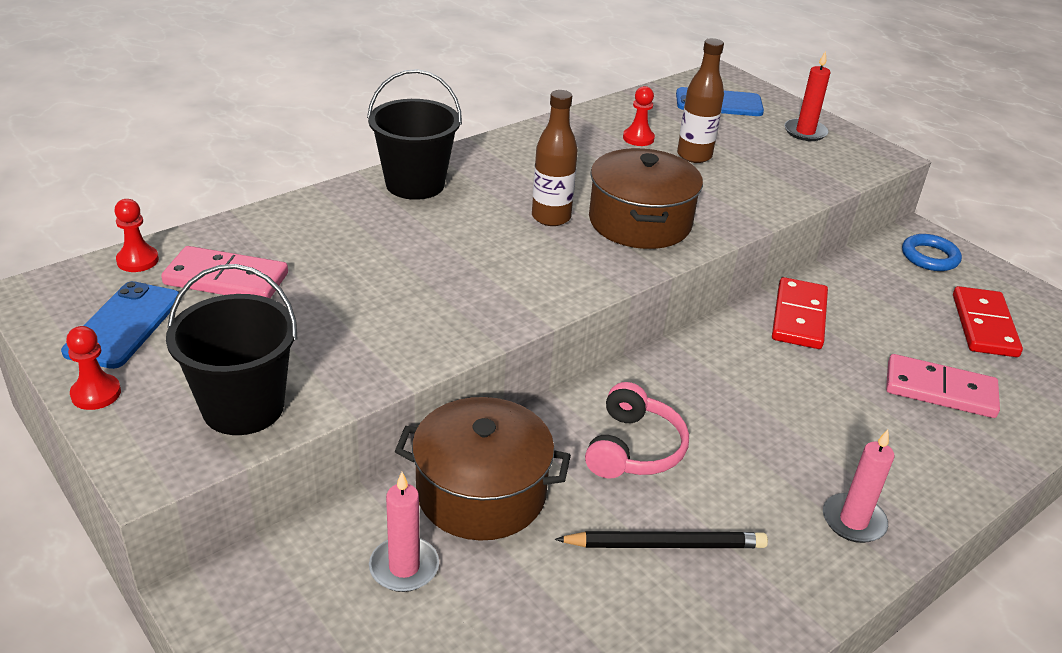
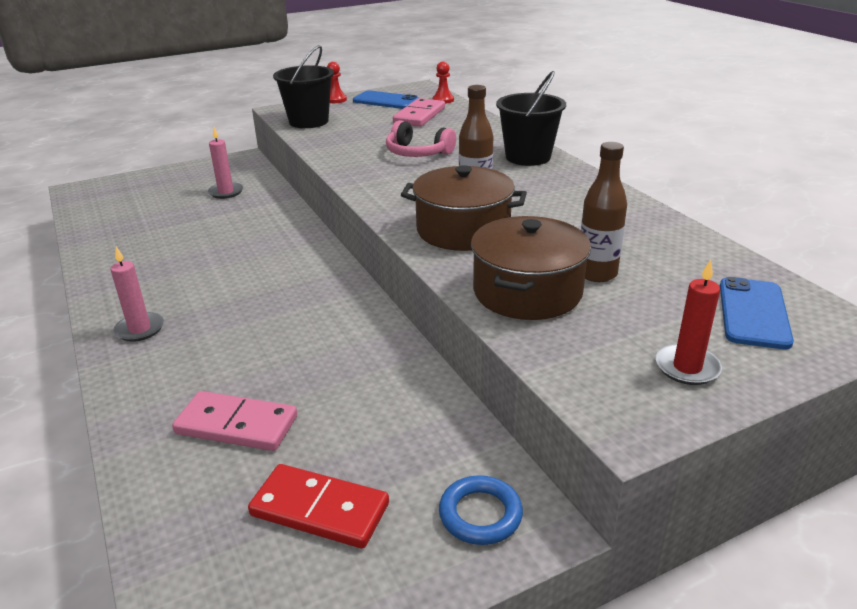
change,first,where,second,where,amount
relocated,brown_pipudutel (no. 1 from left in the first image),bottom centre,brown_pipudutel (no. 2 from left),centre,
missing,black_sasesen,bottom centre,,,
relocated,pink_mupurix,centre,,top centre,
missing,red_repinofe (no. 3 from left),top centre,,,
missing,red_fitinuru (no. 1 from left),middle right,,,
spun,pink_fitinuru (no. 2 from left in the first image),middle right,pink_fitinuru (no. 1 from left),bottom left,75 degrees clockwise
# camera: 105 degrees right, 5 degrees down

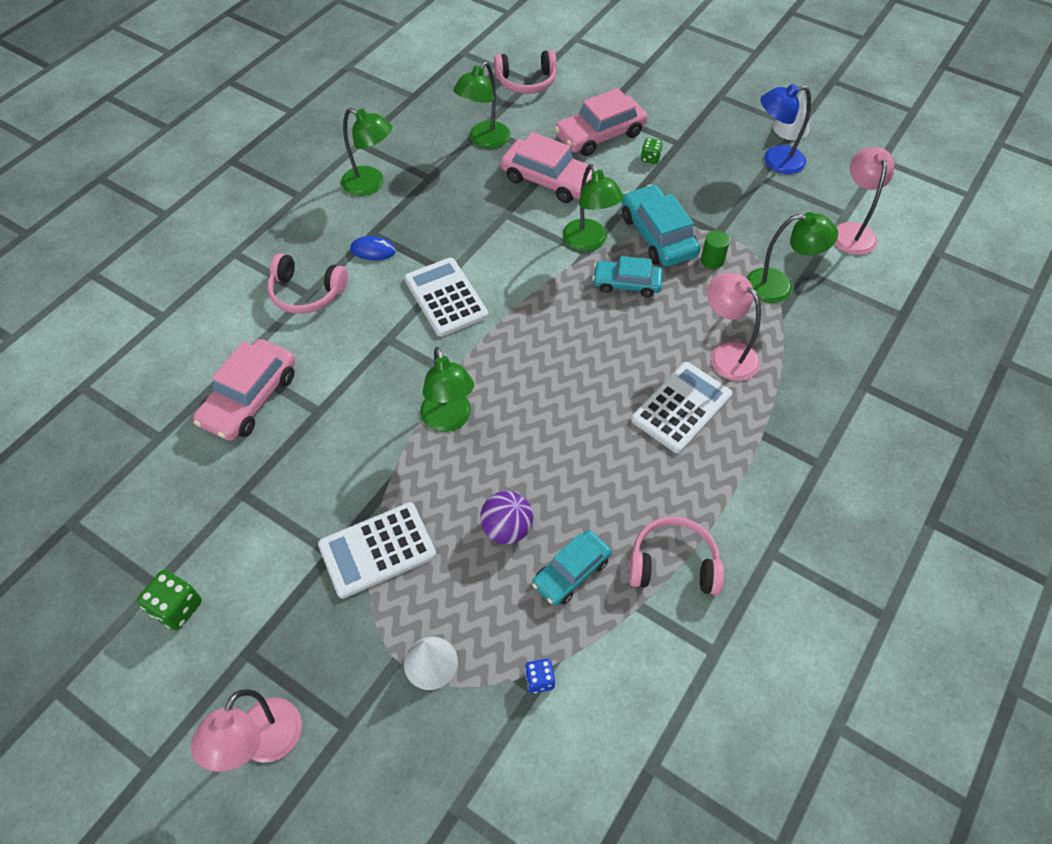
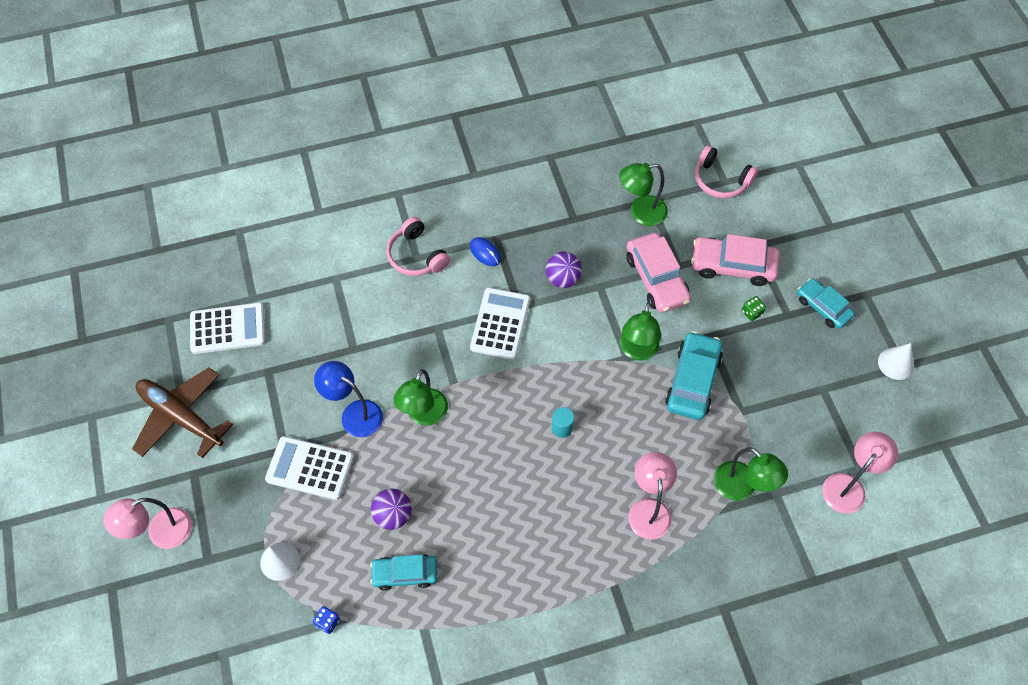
change,first,where,second,where,amount
exchanged,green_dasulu (no. 1 from left),bottom left,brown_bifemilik,middle left,
missing,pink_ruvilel (no. 1 from left),middle left,,,
missing,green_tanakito (no. 1 from left),top centre,,,
relocated,turquoise_ruvilel (no. 2 from left in the first image),top centre,turquoise_ruvilel (no. 3 from left),middle right,
missing,pink_mupurix (no. 3 from left),centre,,,
relocated,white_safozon (no. 3 from left in the first image),centre,white_safozon (no. 1 from left),middle left,
missing,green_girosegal,top right,,,
relocated,blue_tanakito,top right,,centre,
appeared,,,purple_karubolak (no. 2 from left),centre,
appeared,,,turquoise_girosegal,centre,
# camera: 40 degrees right, 5 degrees up

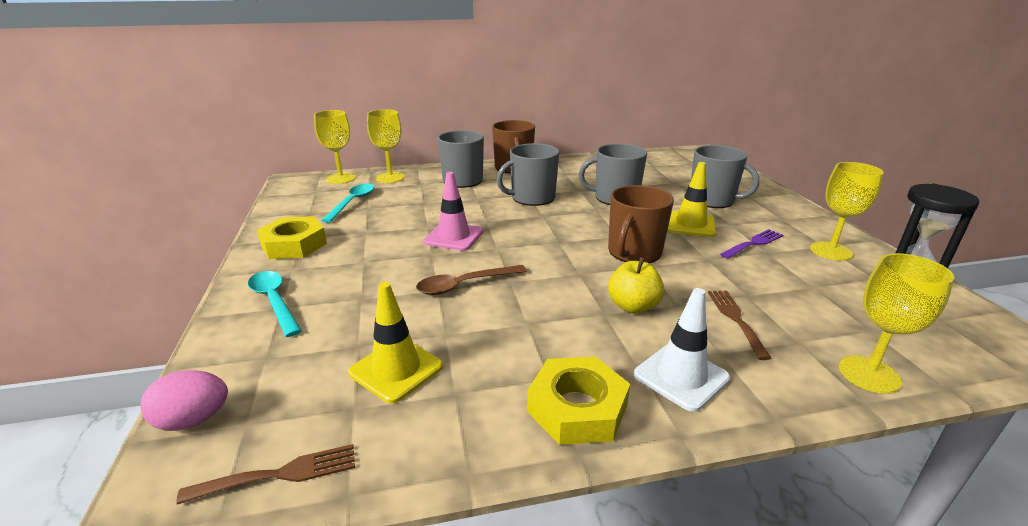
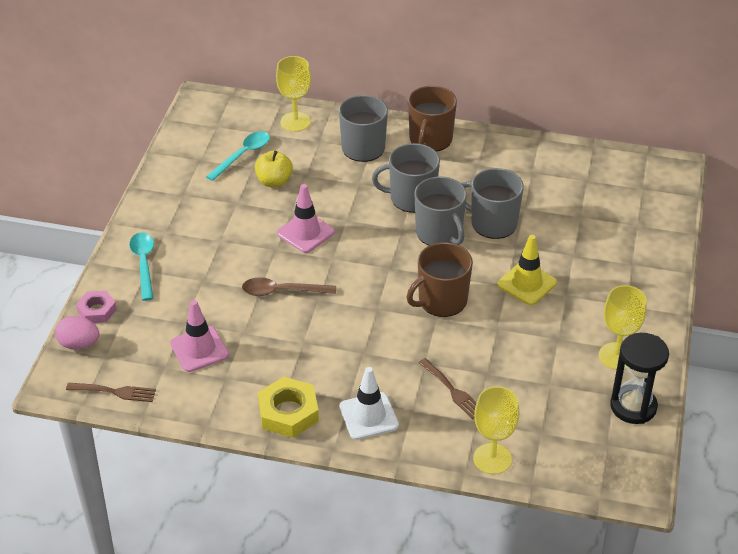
change,first,where,second,where,amount
missing,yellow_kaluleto (no. 1 from left),middle left,,,
missing,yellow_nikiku (no. 1 from left),top left,,,
colour,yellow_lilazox (no. 1 from left),centre,pink_lilazox (no. 1 from left),middle left,
relocated,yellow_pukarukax,centre,,top centre,
relocated,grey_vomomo (no. 4 from left in the first image),middle right,grey_vomomo (no. 3 from left),centre,
spun,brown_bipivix (no. 2 from left),middle right,,bottom centre,120 degrees clockwise
missing,purple_bipivix,middle right,,,
appeared,,,pink_kaluleto,middle left,
# camera: 25 degrees right, 15 degrees up

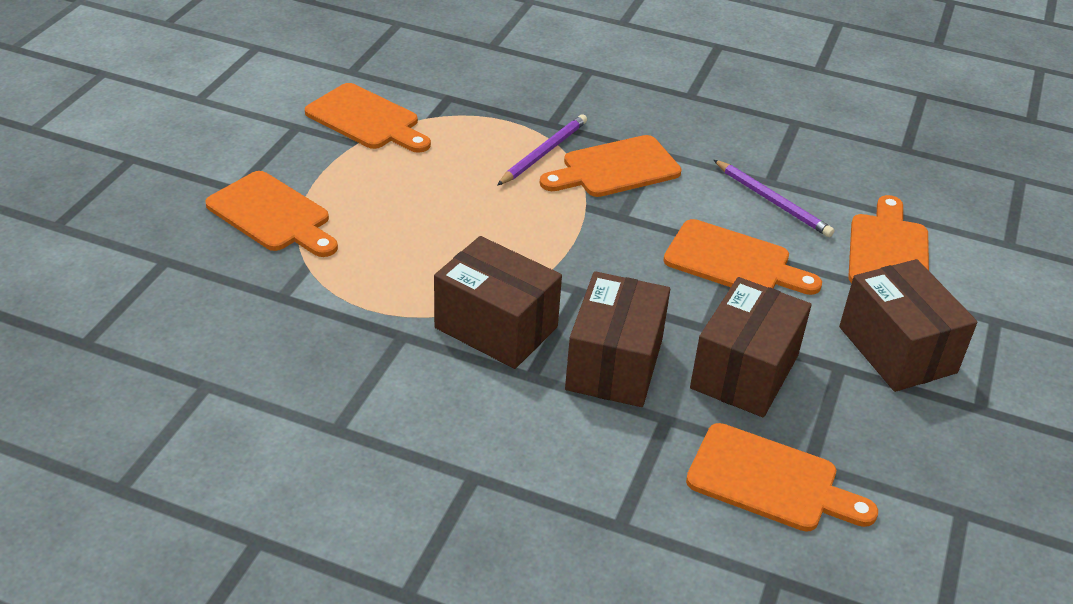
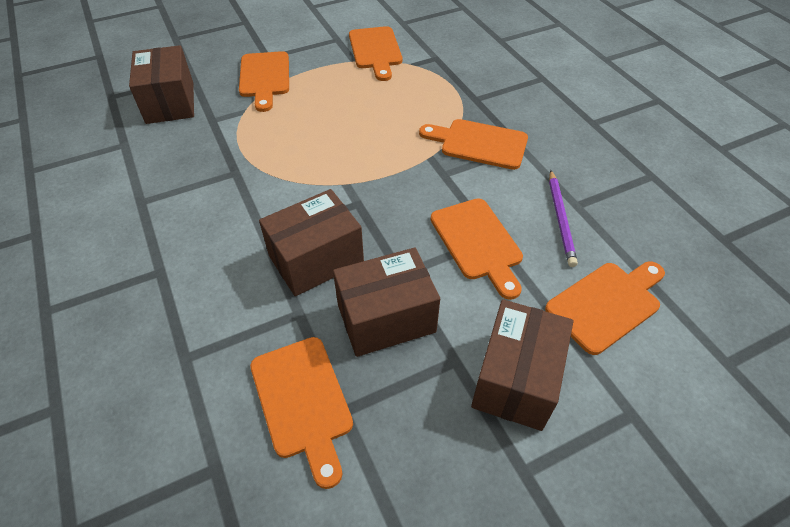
change,first,where,second,where,amount
relocated,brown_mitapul (no. 1 from left),centre,,top left,
missing,purple_sasesen (no. 1 from left),top centre,,,
# camera: 45 degrees right, 10 degrees up

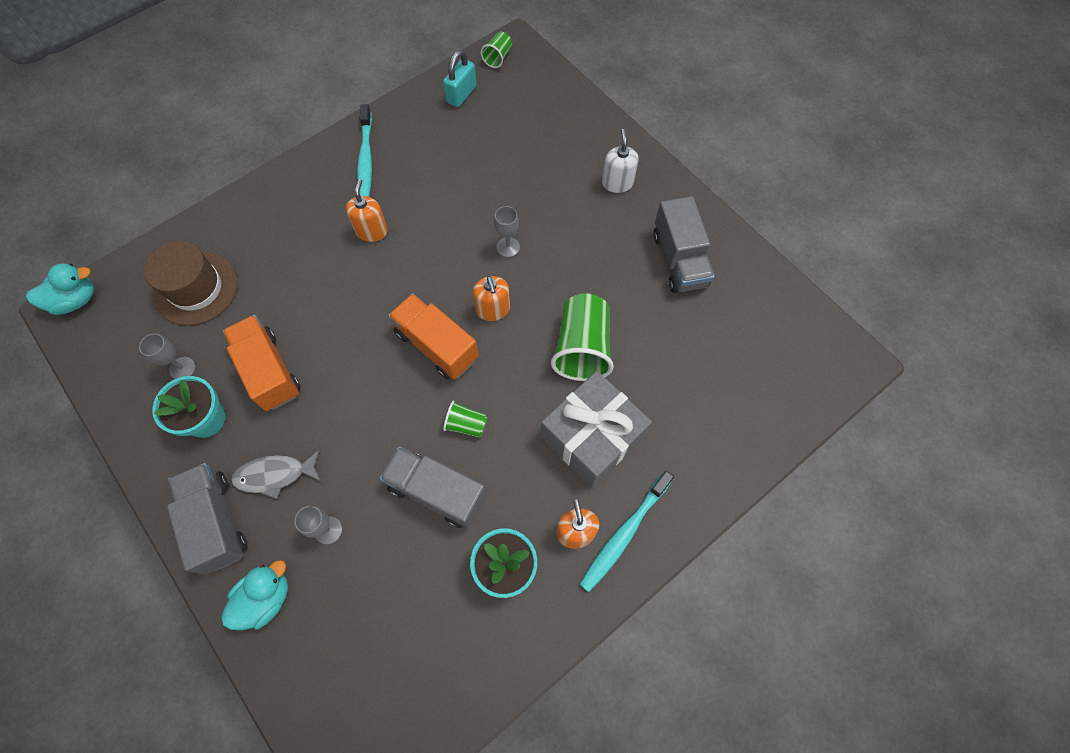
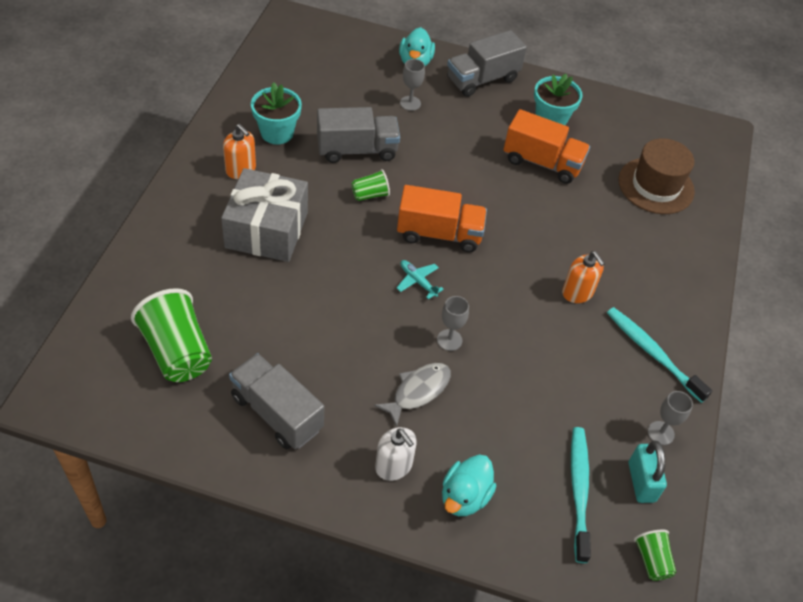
change,first,where,second,where,amount
relocated,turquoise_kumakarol (no. 1 from left in the first image),middle left,turquoise_kumakarol (no. 2 from left),bottom centre,
relocated,grey_nikiku (no. 1 from left in the first image),middle left,grey_nikiku (no. 3 from left),bottom right,
spun,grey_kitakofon (no. 1 from left in the first image),bottom left,grey_kitakofon (no. 3 from left),top centre,120 degrees clockwise
relocated,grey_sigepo,middle left,,centre,
exchanged,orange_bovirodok (no. 2 from left),centre,turquoise_bifemilik,centre,
relocated,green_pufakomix (no. 3 from left in the first image),centre,green_pufakomix (no. 1 from left),middle left,
relocated,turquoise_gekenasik (no. 2 from left in the first image),bottom centre,turquoise_gekenasik (no. 1 from left),bottom right,
# camera: 140 degrees right, 15 degrees down

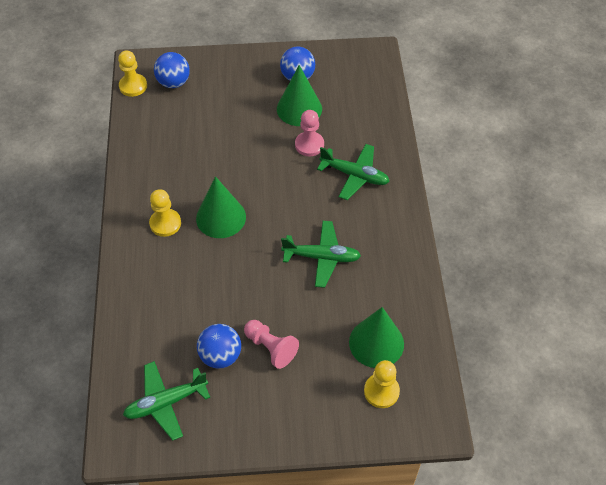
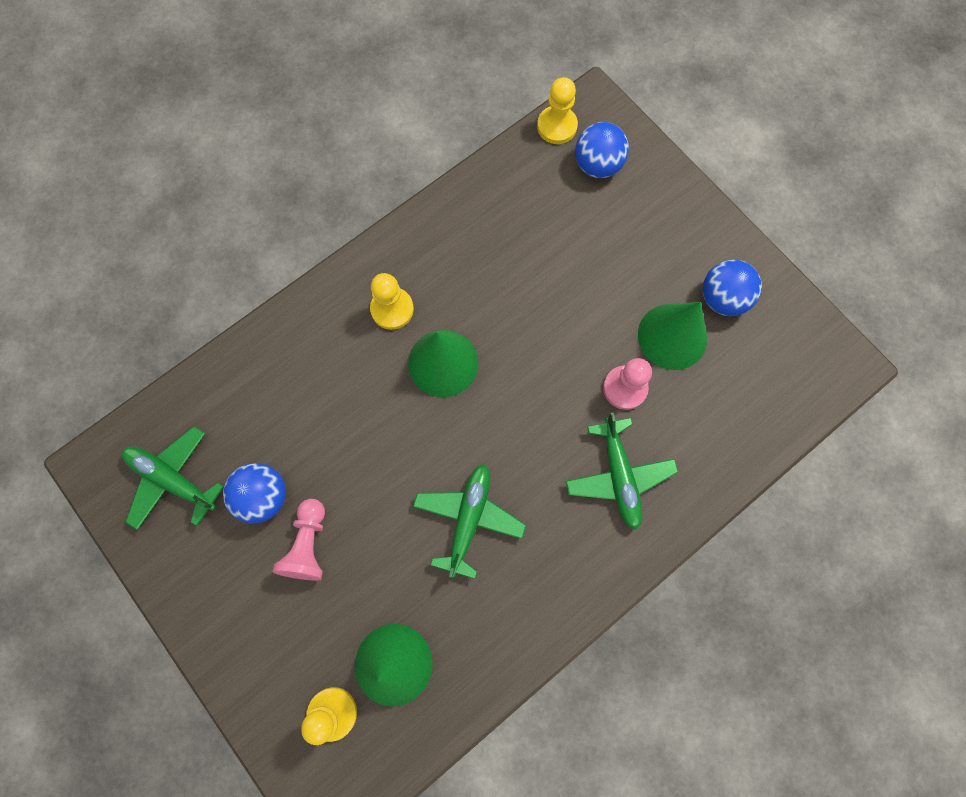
change,first,where,second,where,amount
spun,green_bifemilik (no. 2 from left),centre,,centre,135 degrees counterclockwise
# camera: 55 degrees right, 20 degrees up

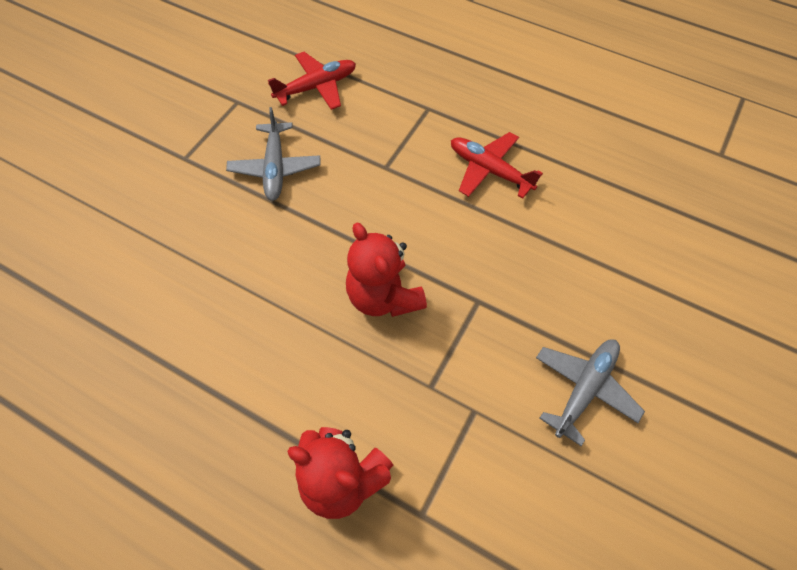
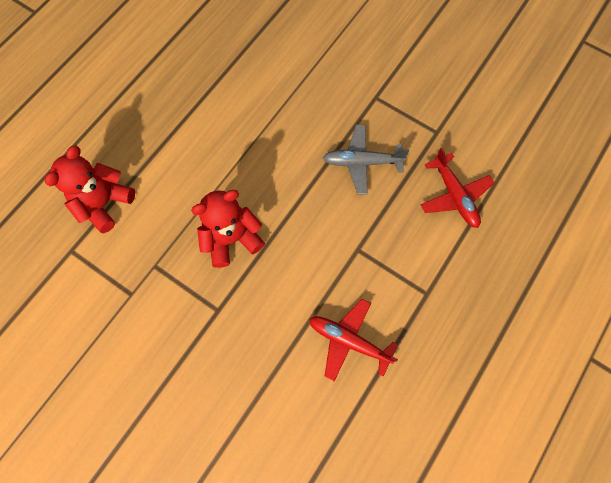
change,first,where,second,where,amount
spun,red_bifemilik (no. 2 from left in the first image),top centre,red_bifemilik (no. 1 from left),bottom centre,105 degrees counterclockwise
missing,grey_bifemilik (no. 2 from left),bottom right,,,
# camera: 95 degrees right, 10 degrees up

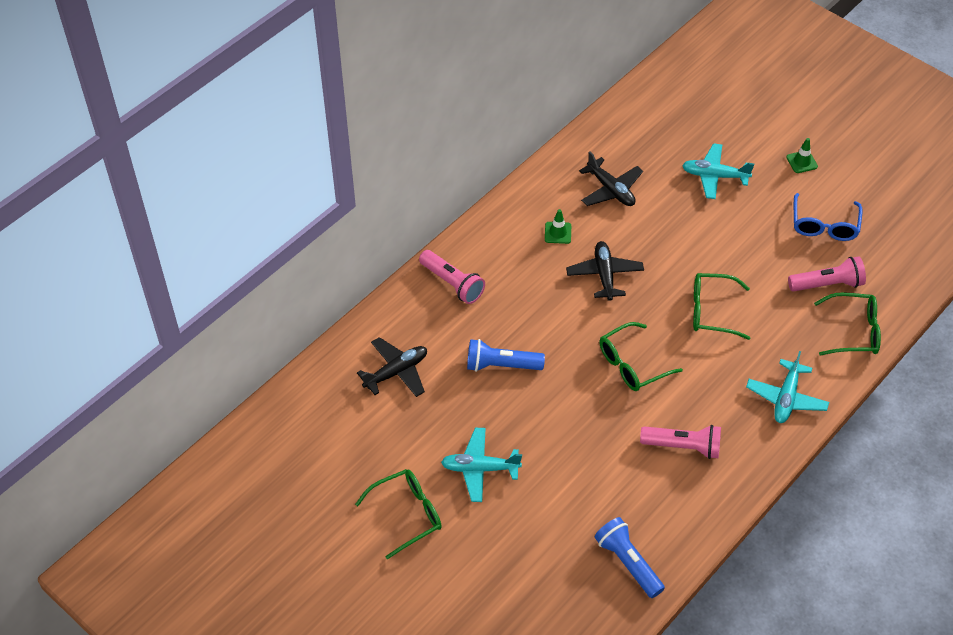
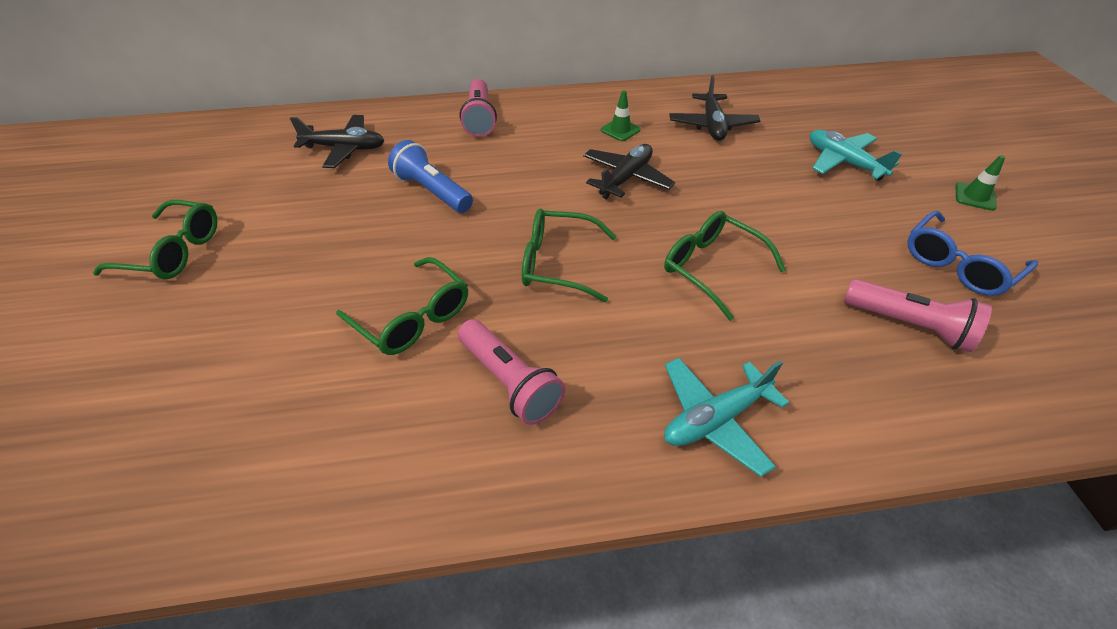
change,first,where,second,where,amount
missing,turquoise_bifemilik (no. 1 from left),bottom centre,,,
missing,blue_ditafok (no. 2 from left),bottom centre,,,
relocated,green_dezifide (no. 4 from left in the first image),middle right,green_dezifide (no. 2 from left),centre,
# camera: 40 degrees right, 5 degrees down

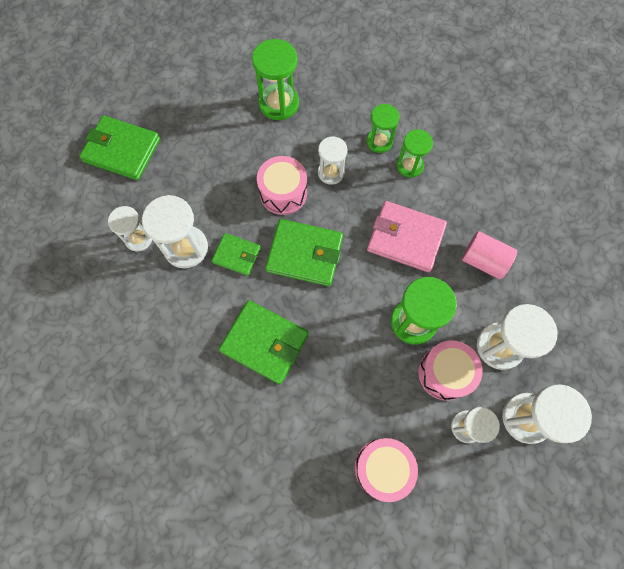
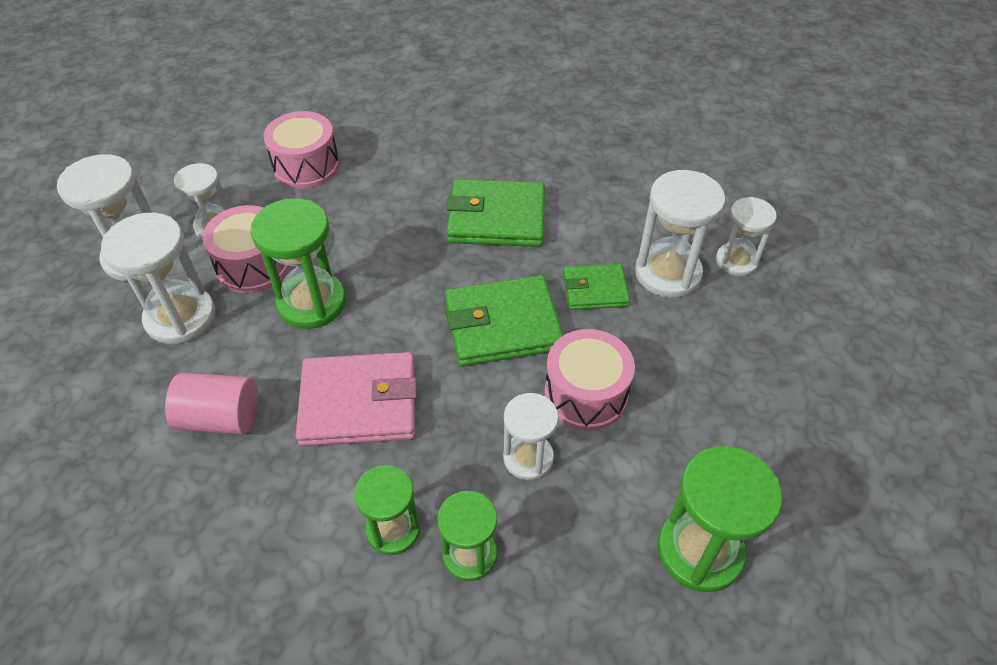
change,first,where,second,where,amount
missing,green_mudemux (no. 1 from left),top left,,,
# camera: 155 degrees right, 20 degrees down

